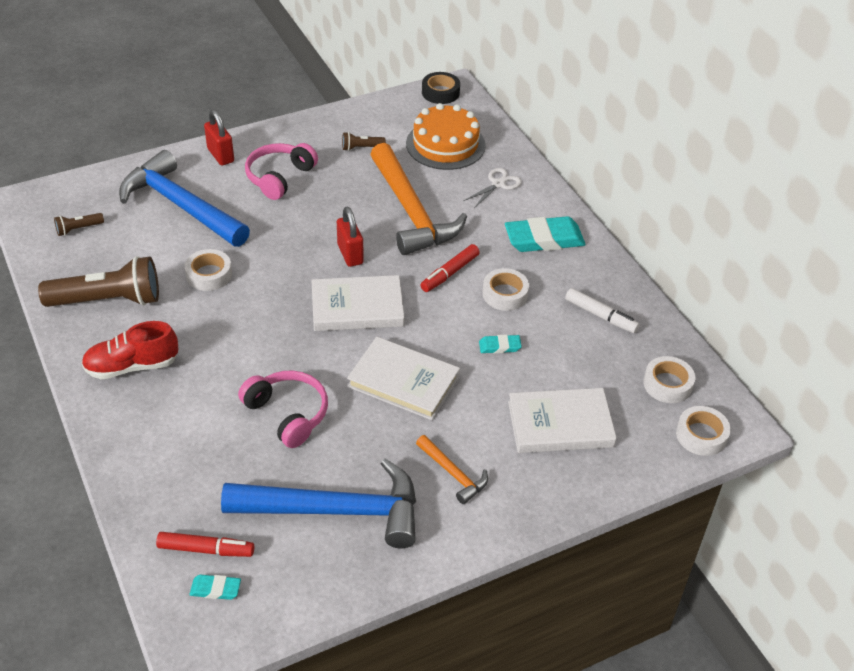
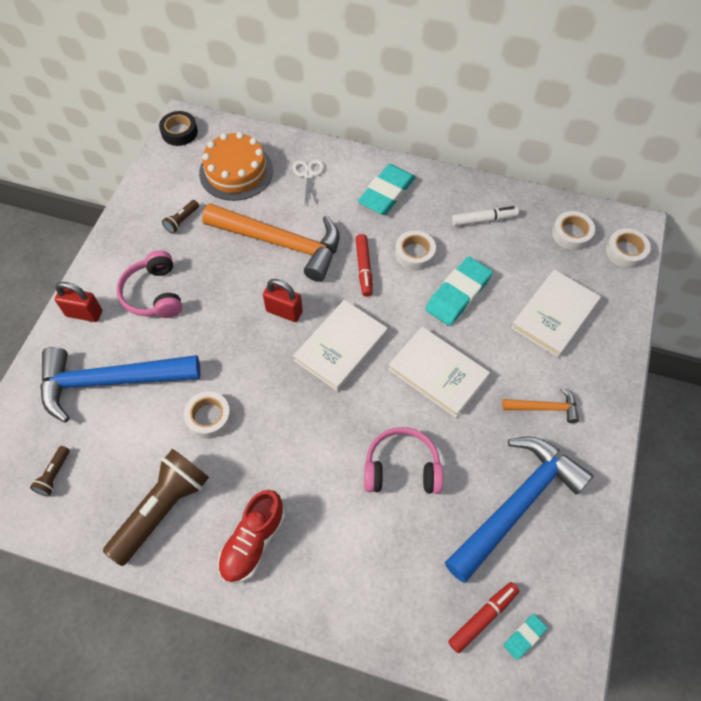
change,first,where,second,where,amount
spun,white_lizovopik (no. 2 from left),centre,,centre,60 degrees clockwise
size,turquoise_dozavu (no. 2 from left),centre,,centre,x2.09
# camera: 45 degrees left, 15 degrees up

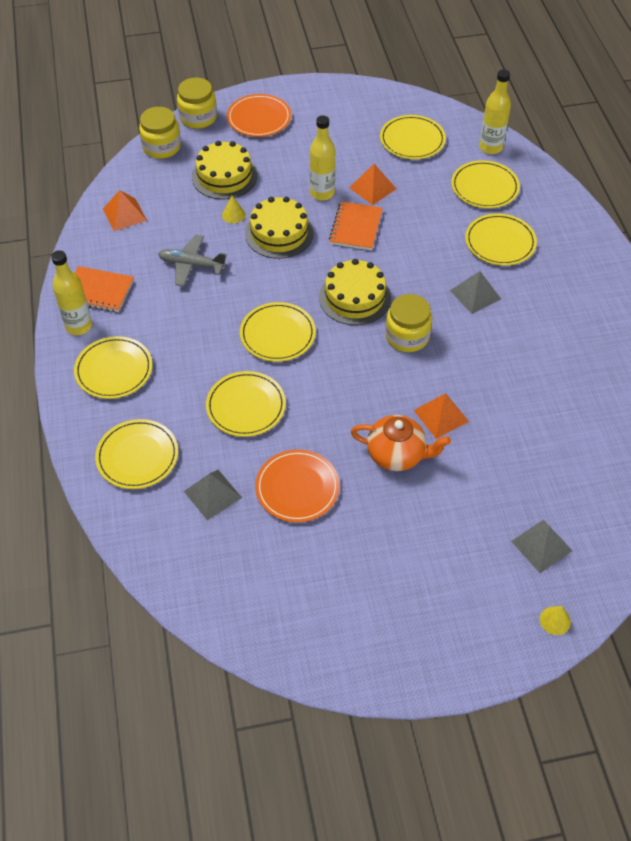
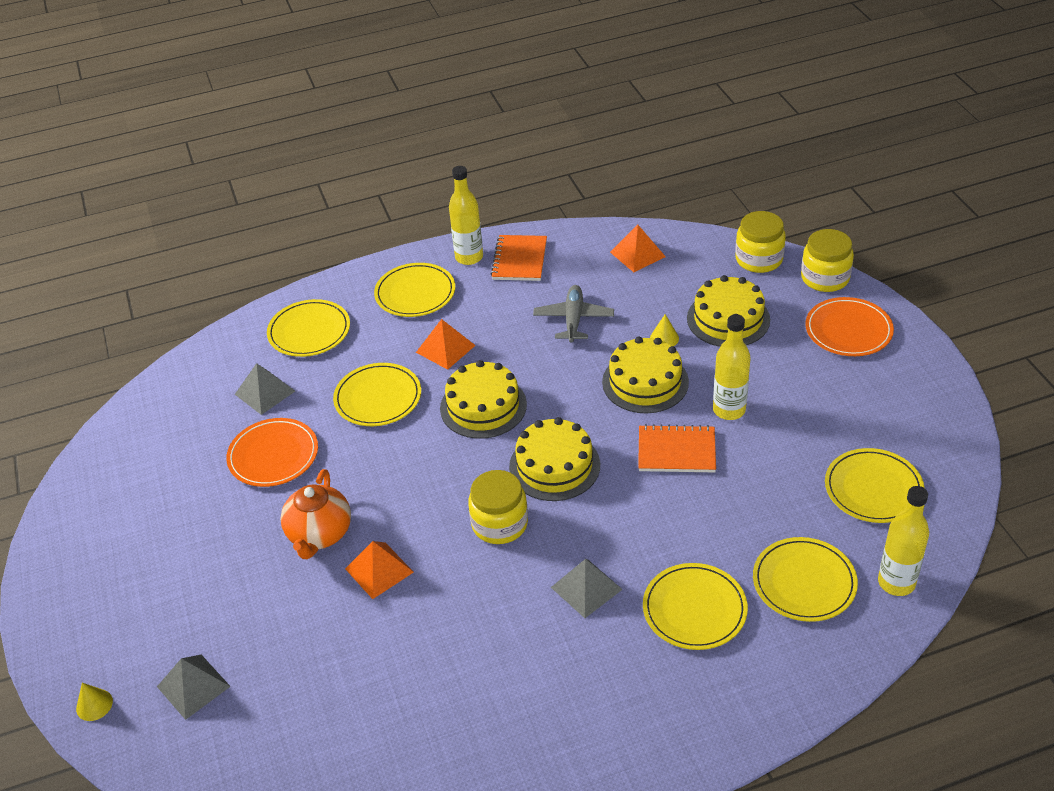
change,first,where,second,where,amount
exchanged,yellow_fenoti (no. 4 from left),centre,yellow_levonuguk (no. 1 from left),centre,
relocated,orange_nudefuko (no. 2 from left),top centre,,centre,
# camera: 85 degrees right, 10 degrees down

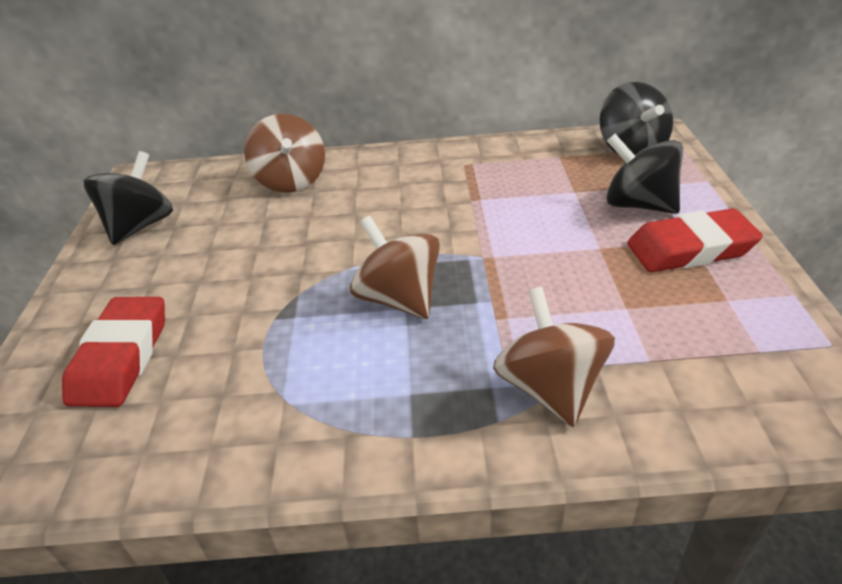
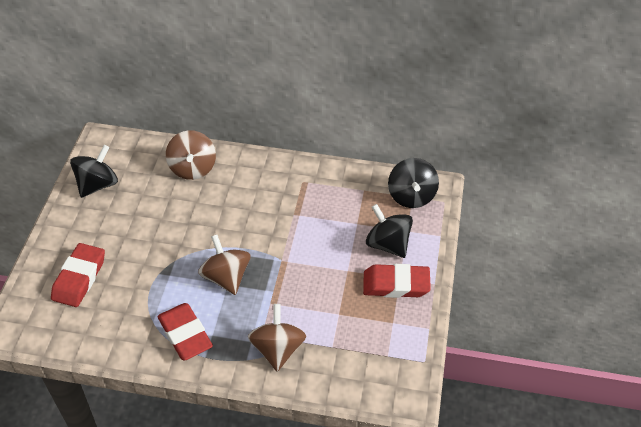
change,first,where,second,where,amount
appeared,,,red_dozavu (no. 2 from left),bottom left,
# camera: 10 degrees right, 10 degrees up

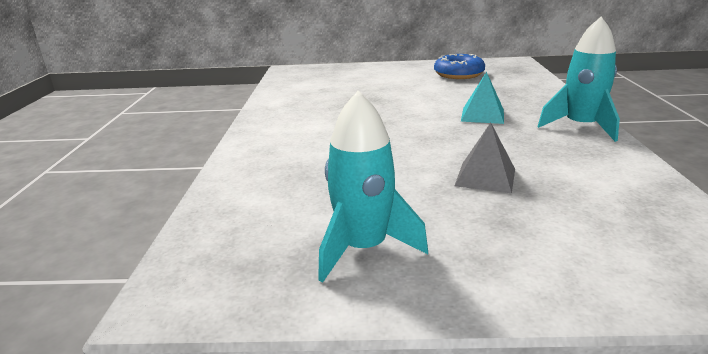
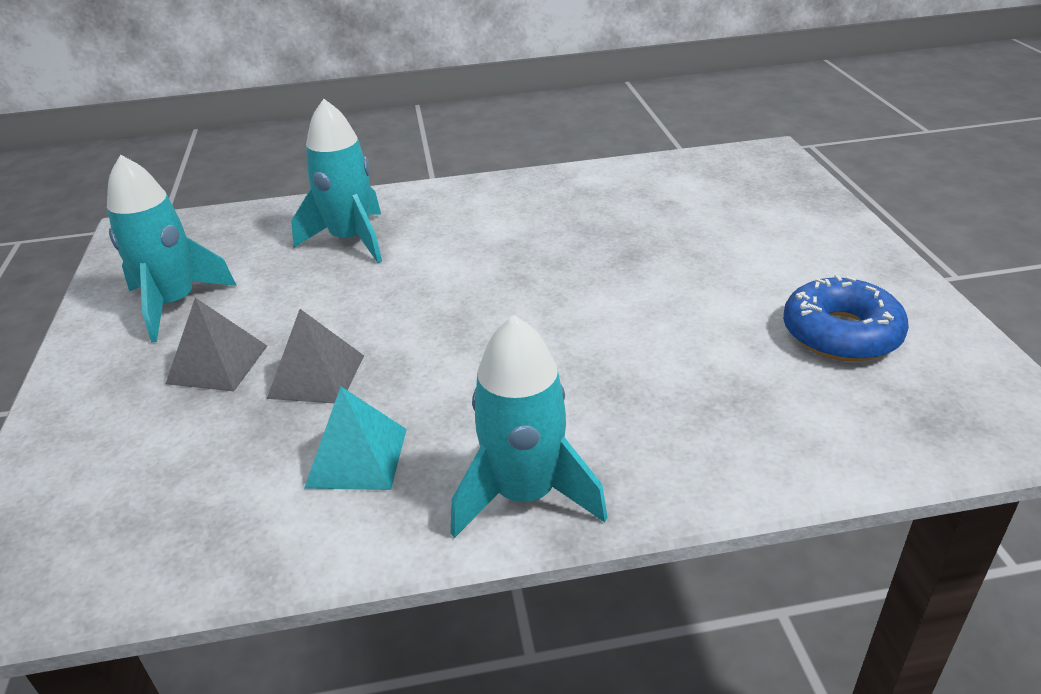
change,first,where,second,where,amount
relocated,turquoise_nudefuko,top right,,centre,
appeared,,,grey_nudefuko (no. 1 from left),middle left,
appeared,,,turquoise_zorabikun (no. 2 from left),top left,
# camera: 80 degrees right, 10 degrees up

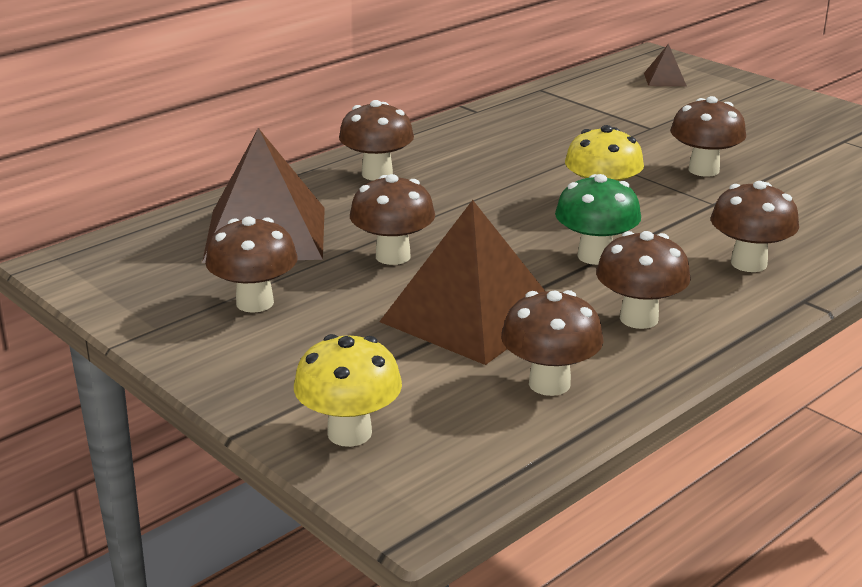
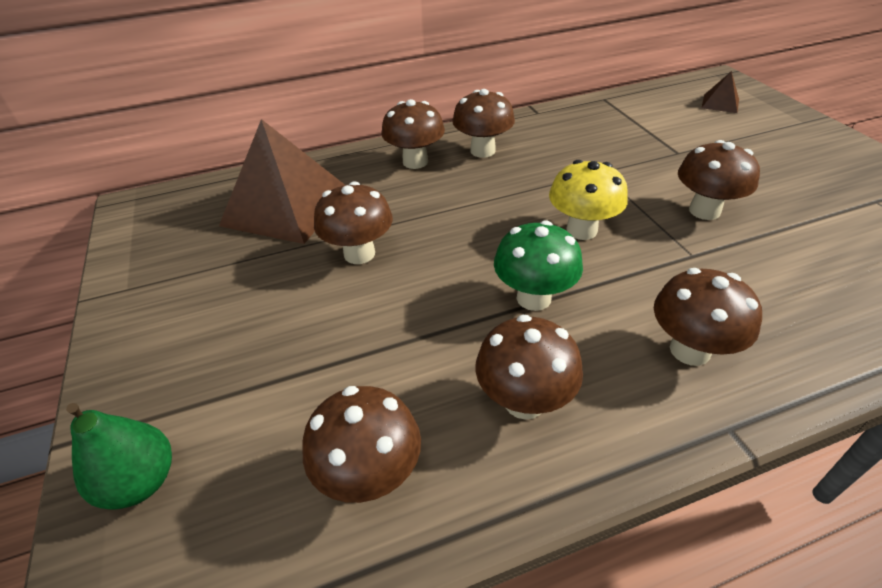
change,first,where,second,where,amount
relocated,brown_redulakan (no. 1 from left in the first image),middle left,brown_redulakan (no. 4 from left),top centre,
exchanged,yellow_redulakan (no. 1 from left),centre,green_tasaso,bottom left,
missing,brown_nudefuko (no. 2 from left),centre,,,
# camera: 25 degrees right, 15 degrees up

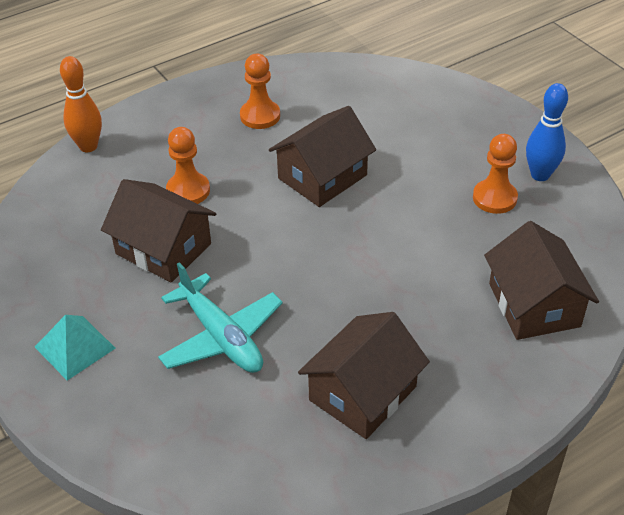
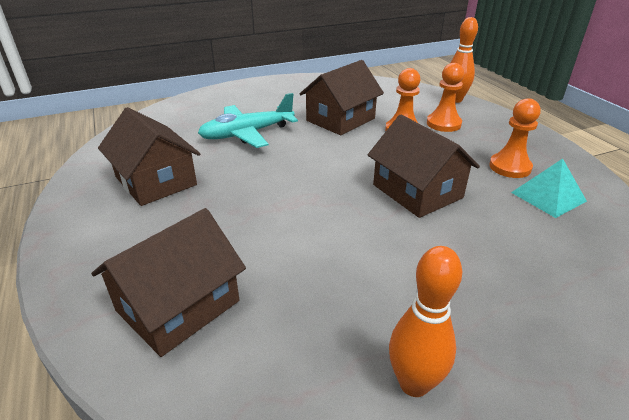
change,first,where,second,where,amount
relocated,turquoise_nudefuko,bottom left,,middle right,
relocated,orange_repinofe (no. 3 from left in the first image),middle right,orange_repinofe (no. 2 from left),top right,
spun,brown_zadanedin (no. 4 from left in the first image),middle right,brown_zadanedin (no. 2 from left),bottom left,45 degrees counterclockwise
colour,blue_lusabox,top right,orange_lusabox (no. 1 from left),bottom right,
# camera: 100 degrees right, 10 degrees down

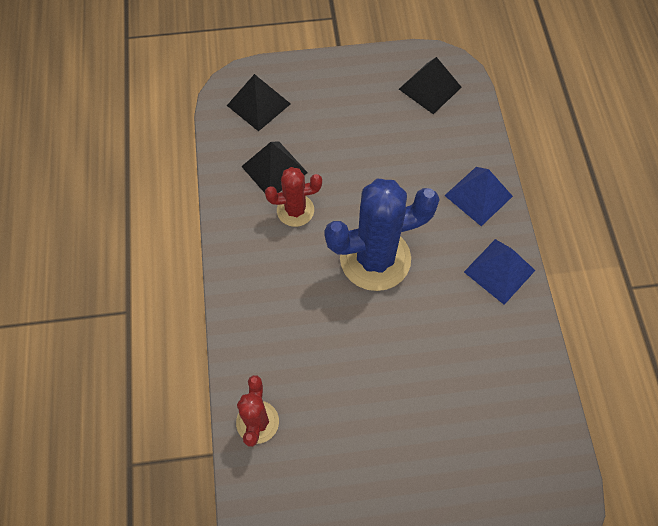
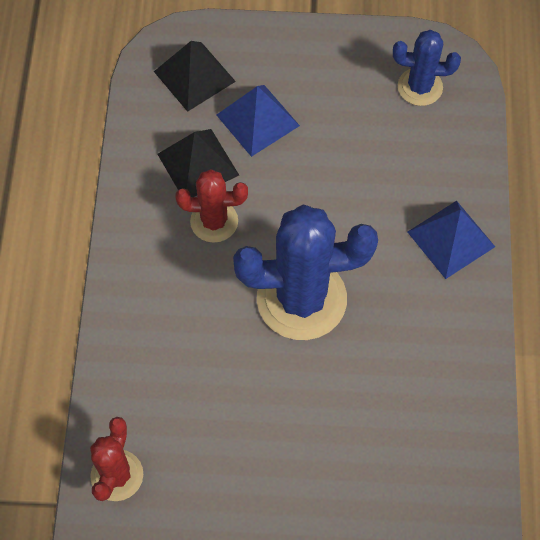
change,first,where,second,where,amount
exchanged,black_nudefuko (no. 3 from left),top centre,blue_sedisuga (no. 2 from left),top right,
relocated,blue_nudefuko (no. 2 from left in the first image),middle right,blue_nudefuko (no. 1 from left),top centre,
# camera: 10 degrees right, 0 degrees up

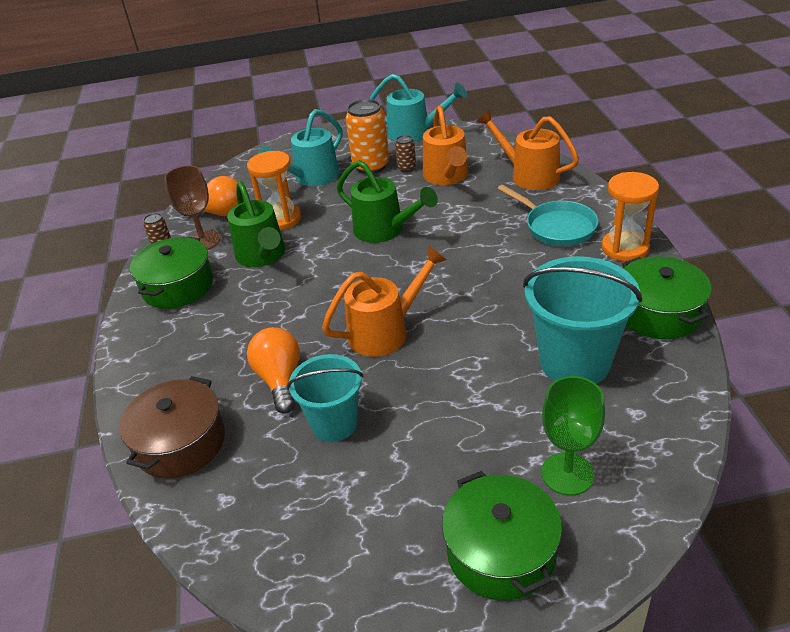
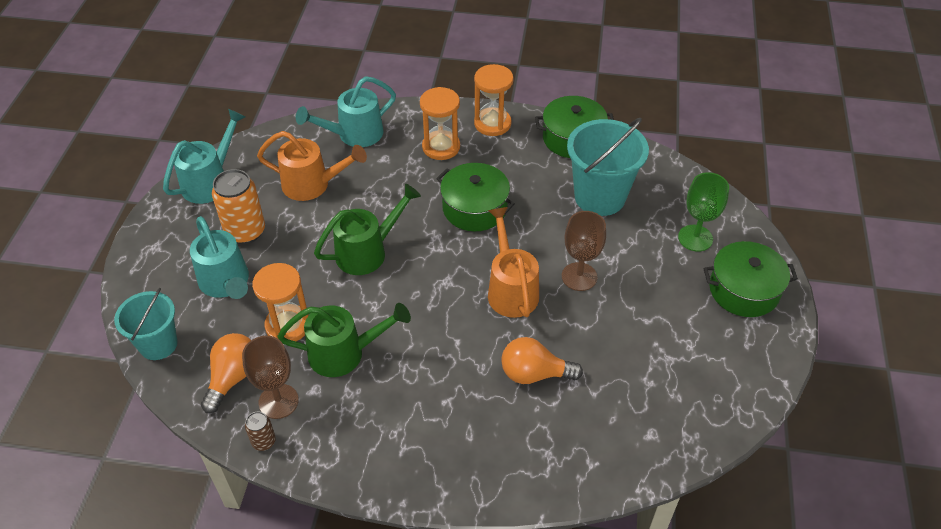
change,first,where,second,where,amount
missing,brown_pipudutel,bottom left,,,
relocated,green_pipudutel (no. 1 from left),middle left,,centre,
relocated,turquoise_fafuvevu (no. 1 from left),centre,,middle left,
missing,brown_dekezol (no. 2 from left),top centre,,,
colour,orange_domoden (no. 3 from left),top right,turquoise_domoden (no. 3 from left),top centre,
exchanged,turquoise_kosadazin,middle right,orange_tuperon (no. 2 from left),top centre,
appeared,,,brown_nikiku (no. 2 from left),centre,
# camera: 75 degrees left, 10 degrees up

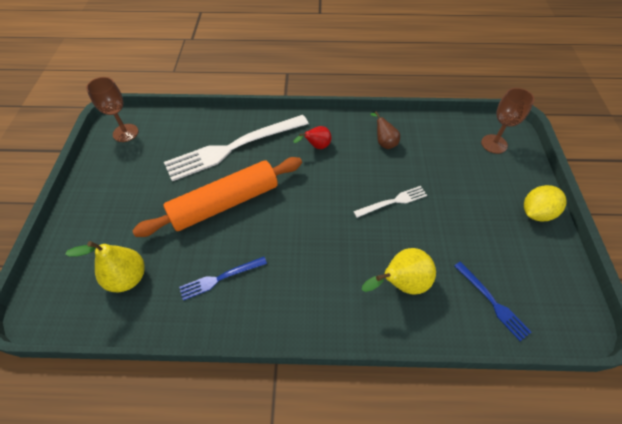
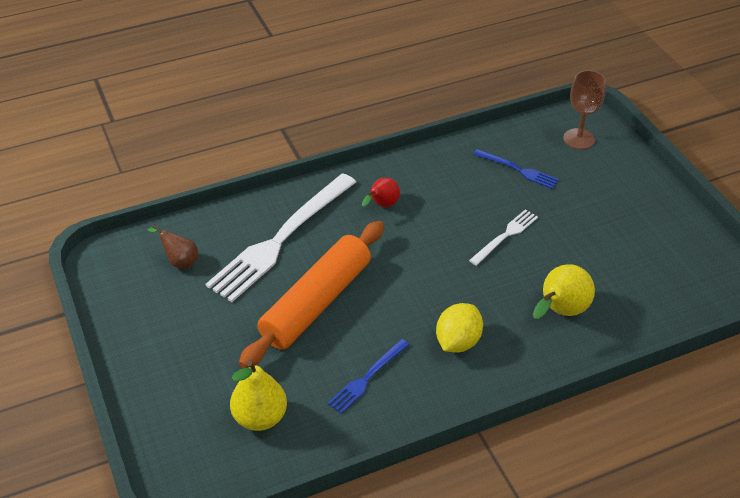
change,first,where,second,where,amount
missing,brown_nikiku (no. 1 from left),top left,,,
relocated,brown_tasaso,top centre,,middle left,
relocated,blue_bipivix (no. 2 from left),bottom right,,middle right,
relocated,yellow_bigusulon,middle right,,centre,
# camera: 25 degrees left, 10 degrees down

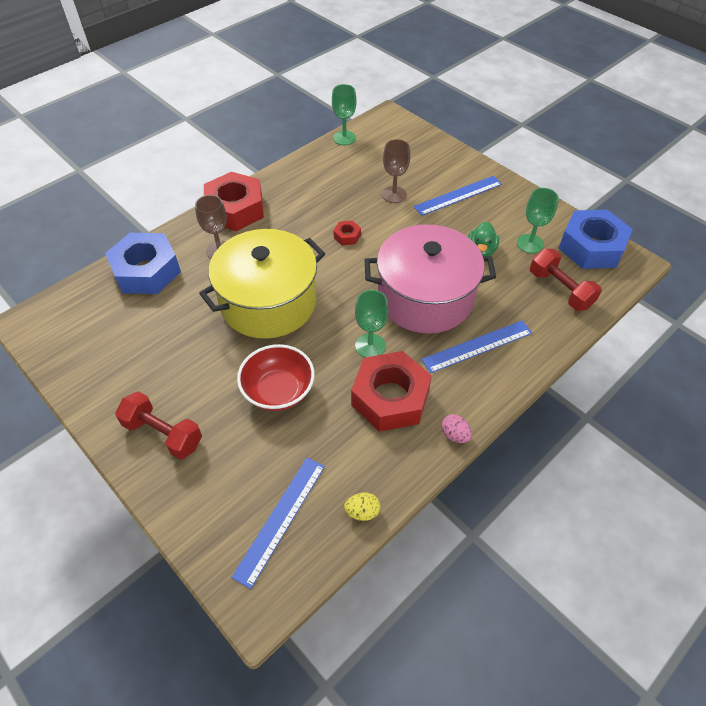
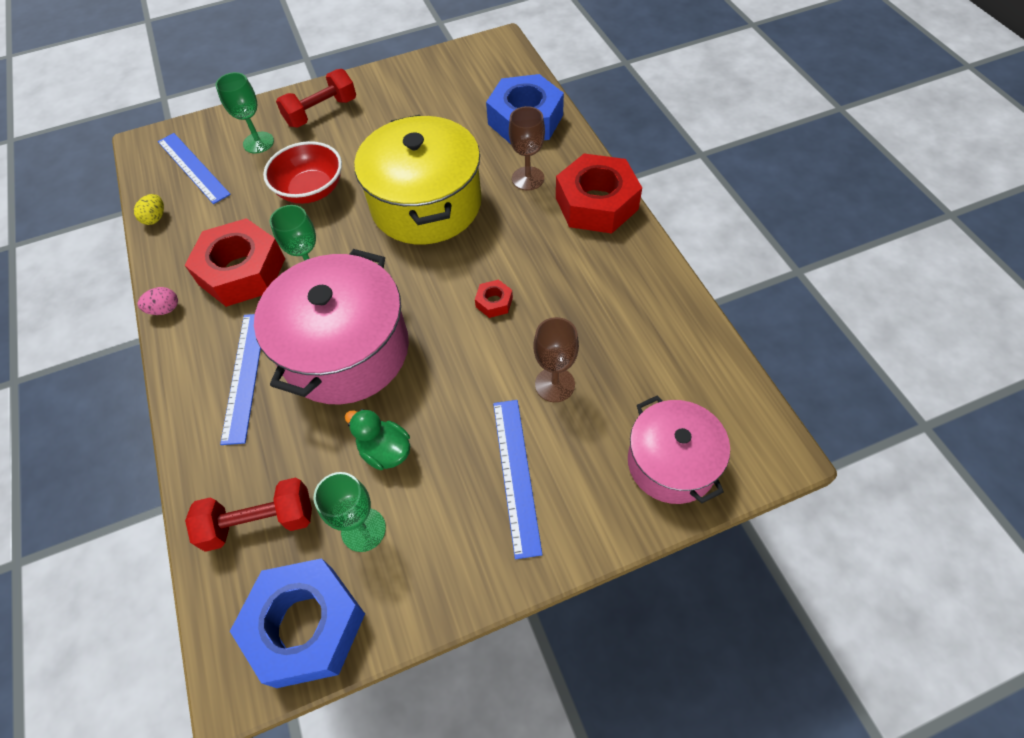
change,first,where,second,where,amount
relocated,green_nikiku (no. 1 from left),top centre,,top left,
appeared,,,pink_pipudutel (no. 2 from left),centre,
# camera: 115 degrees right, 5 degrees up

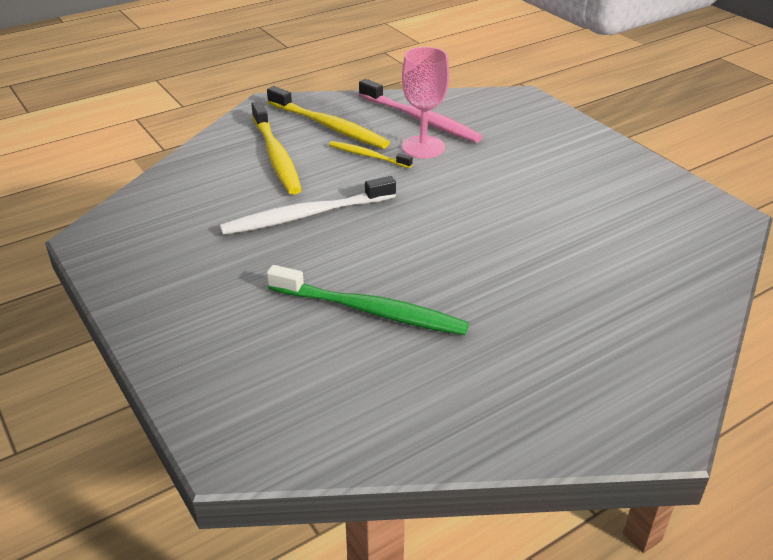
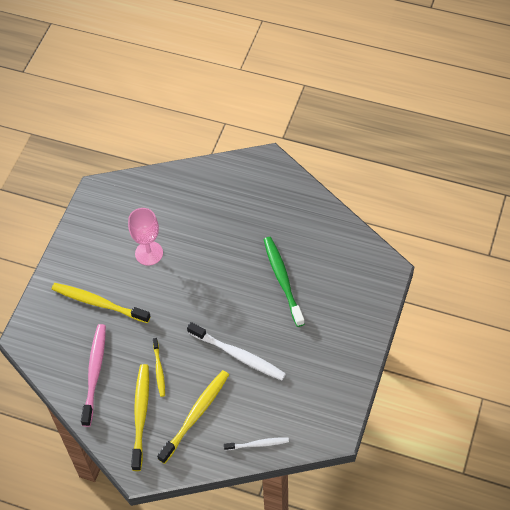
change,first,where,second,where,amount
relocated,pink_nikiku,top centre,,middle left,
appeared,,,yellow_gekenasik (no. 1 from left),middle left,
appeared,,,white_gekenasik (no. 2 from left),bottom centre,
# camera: 125 degrees left, 20 degrees up

